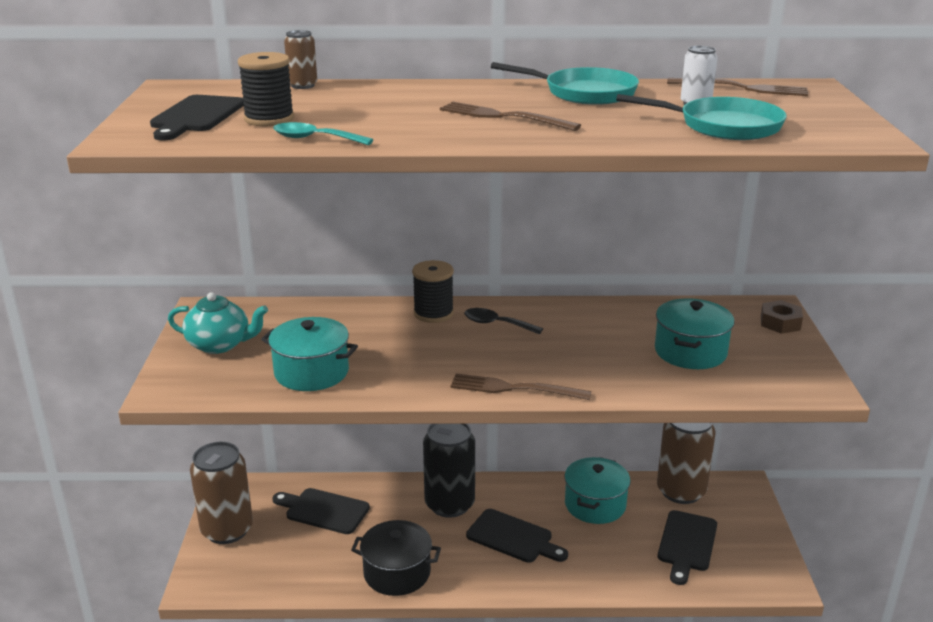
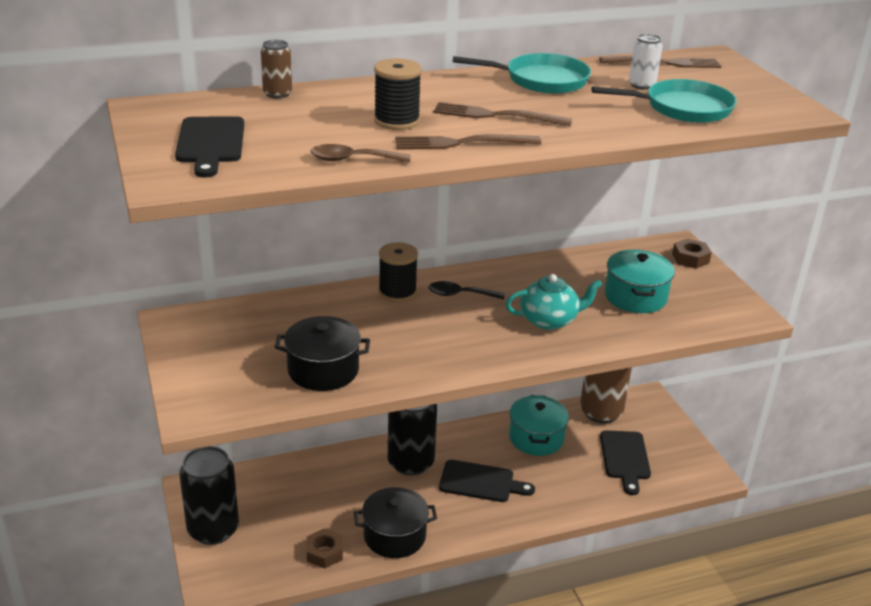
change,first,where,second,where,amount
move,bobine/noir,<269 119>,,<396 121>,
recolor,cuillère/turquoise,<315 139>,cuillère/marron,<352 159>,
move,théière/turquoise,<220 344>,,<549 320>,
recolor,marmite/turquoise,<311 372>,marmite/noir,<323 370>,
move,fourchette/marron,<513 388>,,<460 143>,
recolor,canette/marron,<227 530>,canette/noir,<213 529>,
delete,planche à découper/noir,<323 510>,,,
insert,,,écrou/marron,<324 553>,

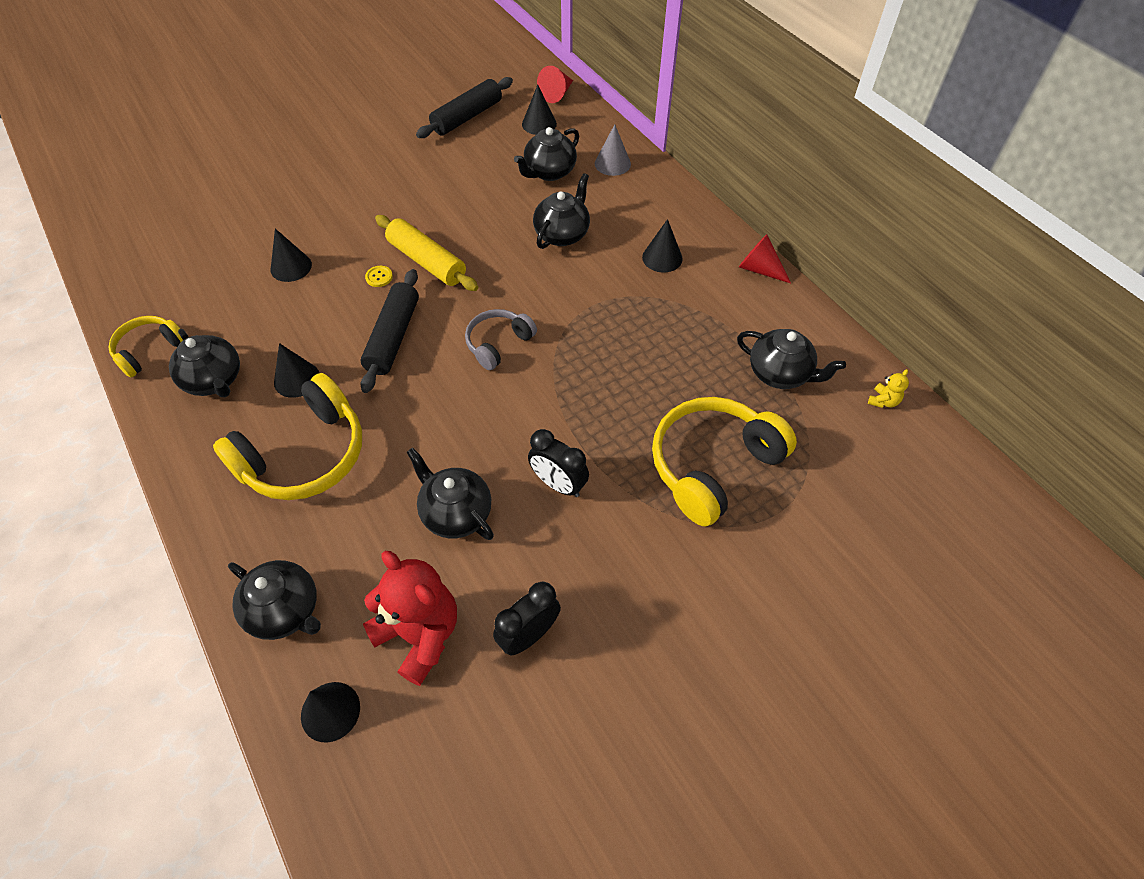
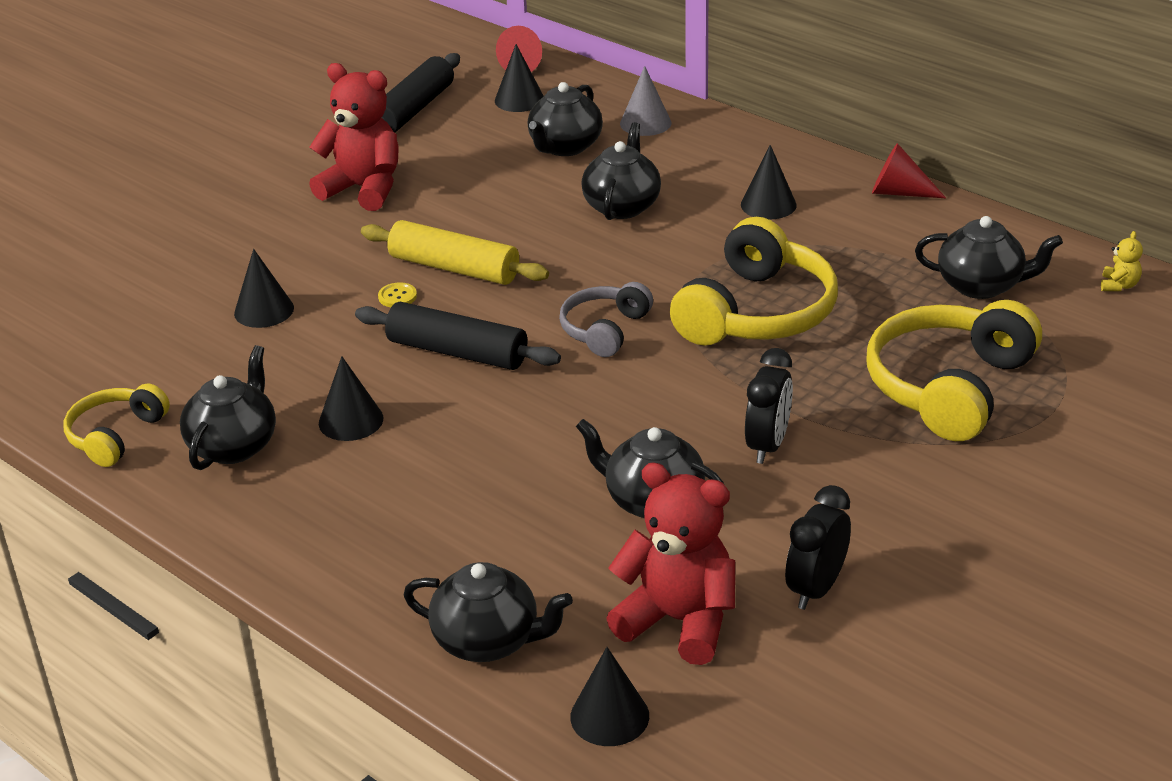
change,first,where,second,where,amount
rotate,rouleau à pâtisserie/noir,<393 337>,,<457 352>,60 degrees counterclockwise
rotate,théière/noir,<214 380>,,<234 446>,105 degrees counterclockwise
move,casque audio/jaune,<305 455>,,<757 313>,
rotate,réveil/noir,<558 484>,,<767 445>,90 degrees counterclockwise
insert,,,ours en peluche/rouge,<363 189>,

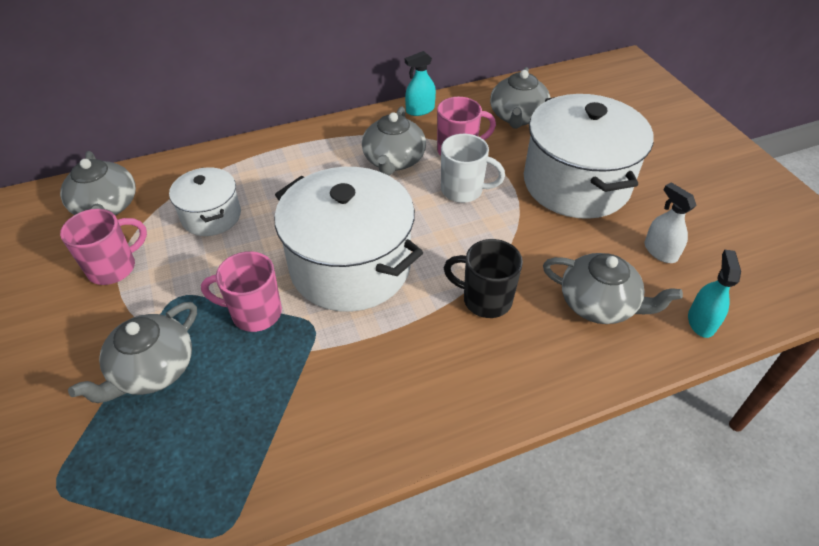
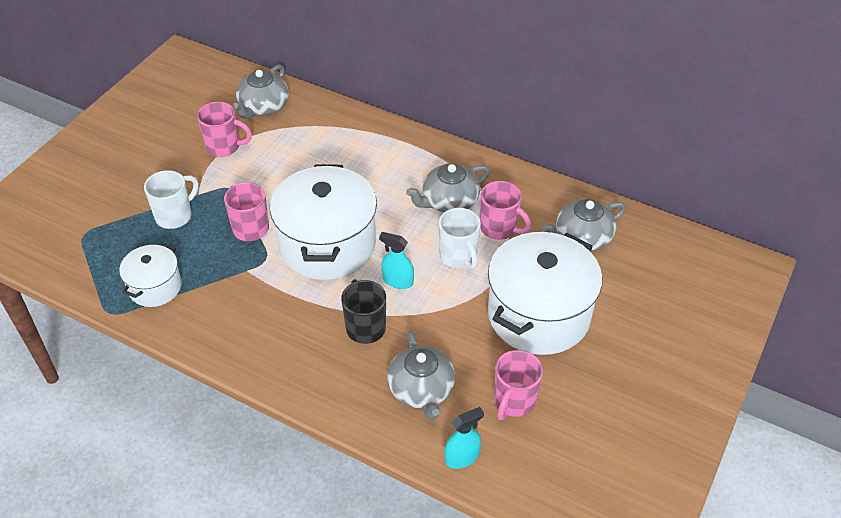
change,first,where,second,where,amount
move,vaporisateur/turquoise,<420 110>,,<397 281>,
move,marmite/blanc,<211 216>,,<155 287>,
replace,vaporisateur/blanc,<660 251>,tasse/rose,<514 401>,
replace,théière/gris,<152 370>,tasse/blanc,<175 216>,

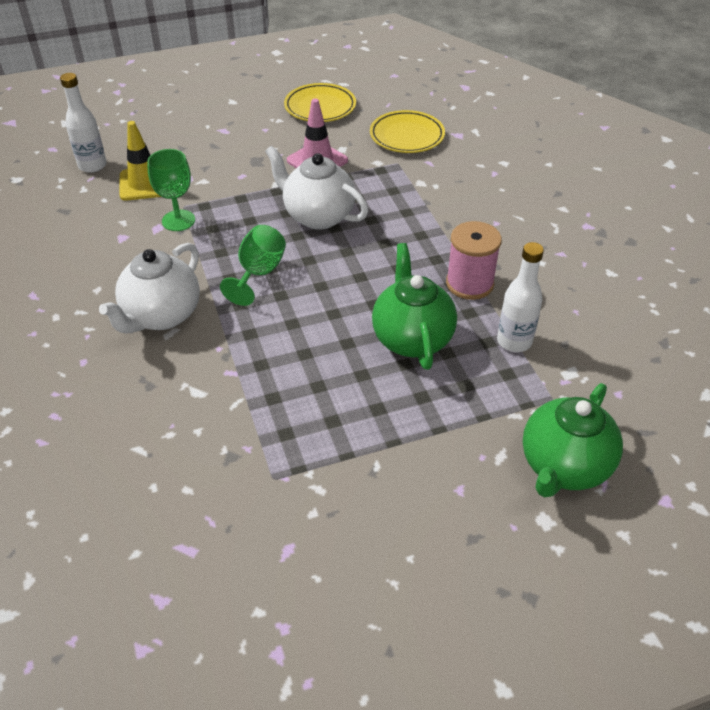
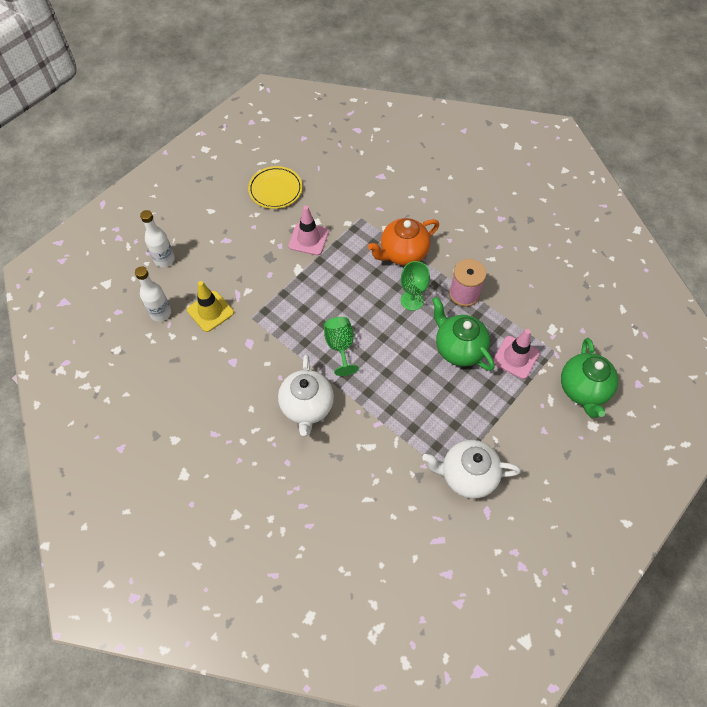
change,first,where,second,where,amount
delete,assiette/jaune,<407 136>,,,
move,théière/blanc,<317 216>,,<467 475>,
move,verre à pied/vert,<178 220>,,<412 300>,
move,bouteille/blanc,<514 341>,,<164 259>,
insert,,,théière/orange,<402 253>,
insert,,,cône de chantier/rose,<515 357>,

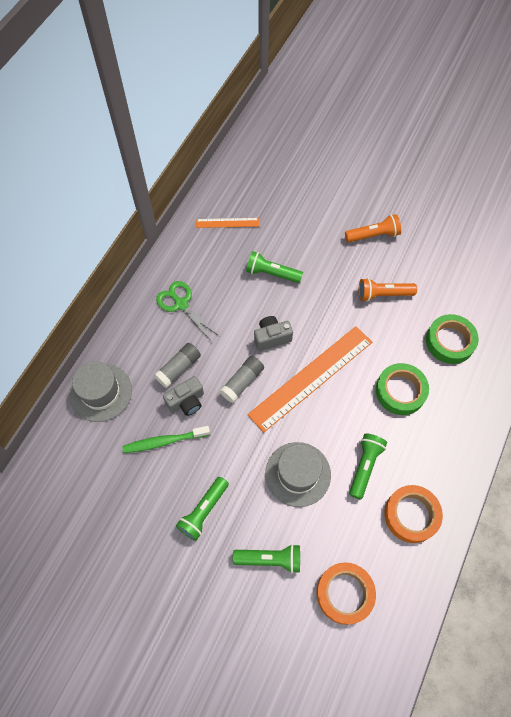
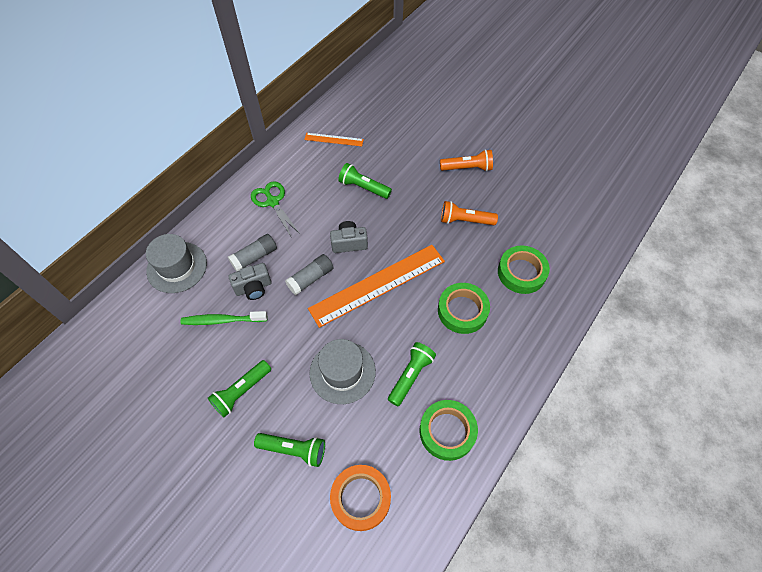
change,first,where,second,where,amount
recolor,ruban adhésif/orange,<411 515>,ruban adhésif/vert,<447 431>,

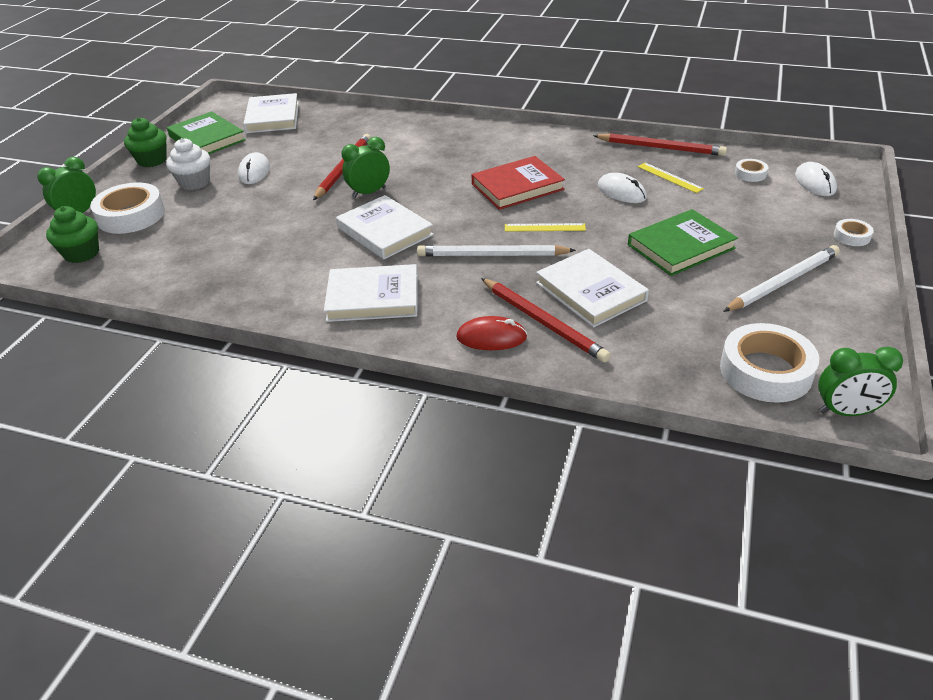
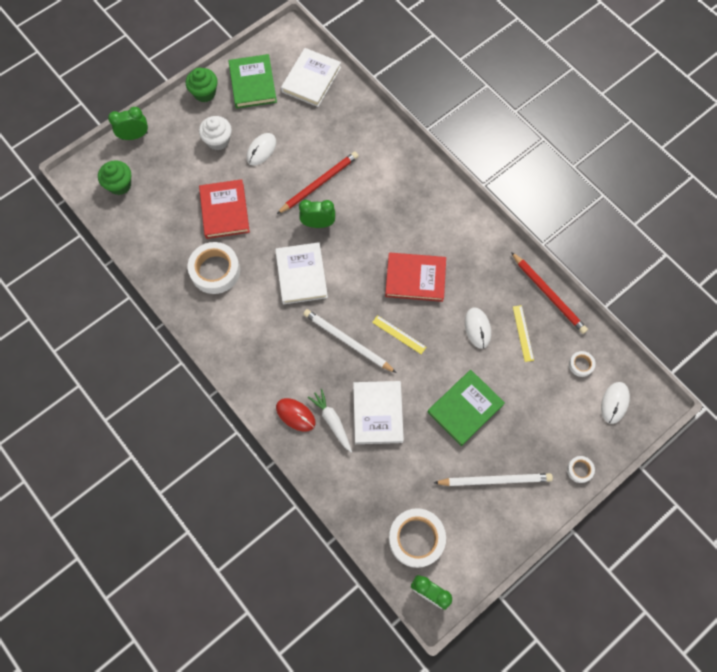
change,first,where,second,where,amount
move,ruban adhésif/blanc,<131 215>,,<215 270>,
rotate,livre/vert,<680 246>,,<465 408>,45 degrees counterclockwise
delete,livre/blanc,<373 297>,,,
replace,crayon/rouge,<543 322>,carotte/blanc,<332 421>,
insert,,,livre/rouge,<224 211>,

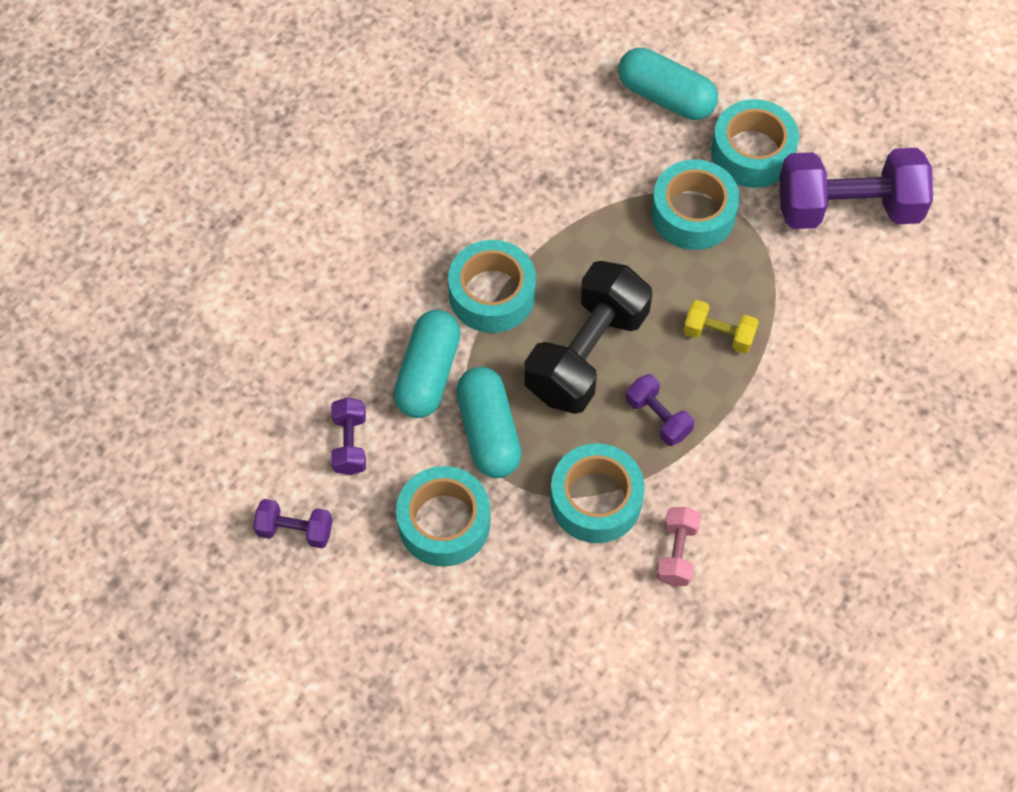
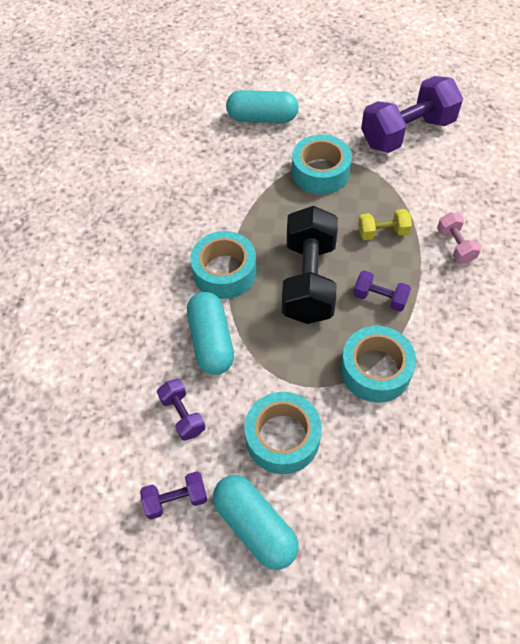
change,first,where,second,where,amount
delete,ruban adhésif/turquoise,<752 152>,,,
move,gélule/turquoise,<488 432>,,<255 526>,
move,haltère/rose,<676 553>,,<455 245>,

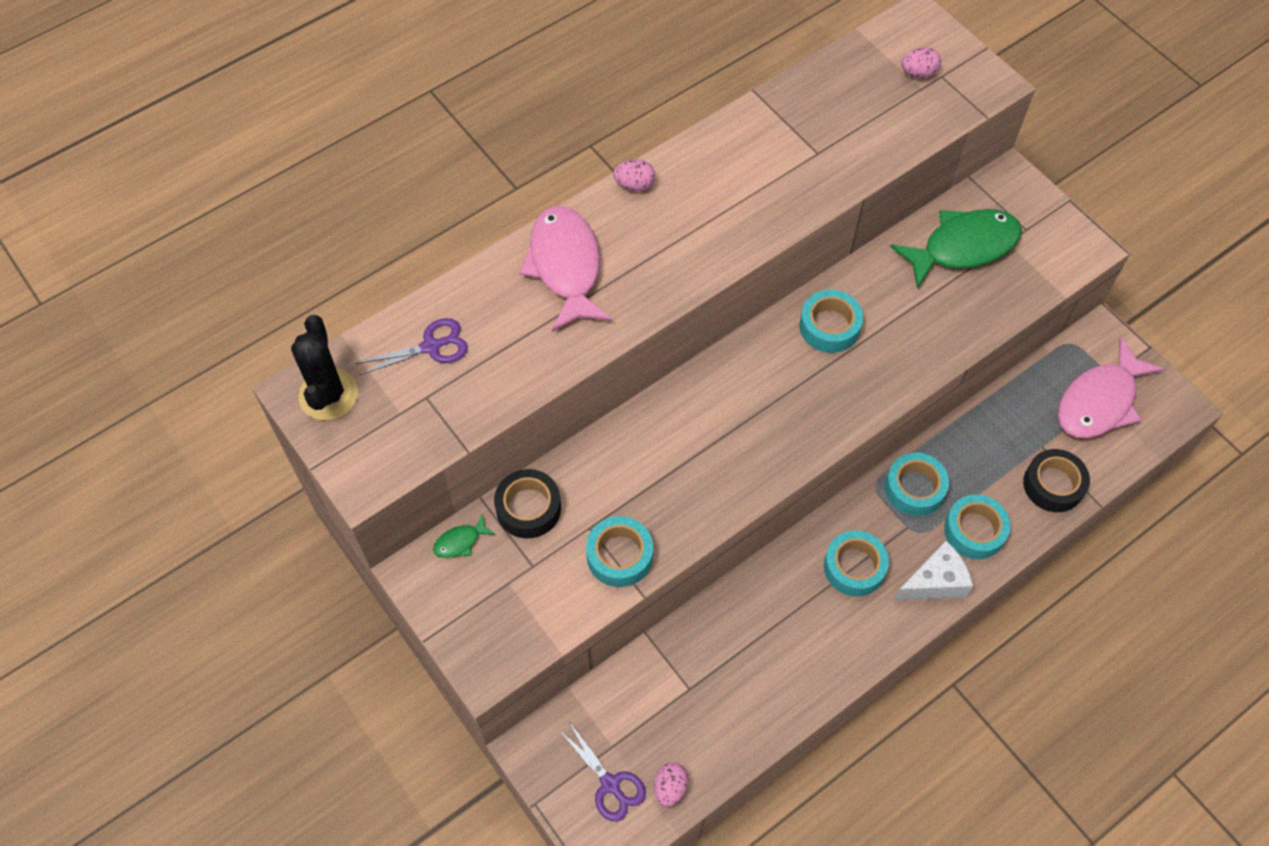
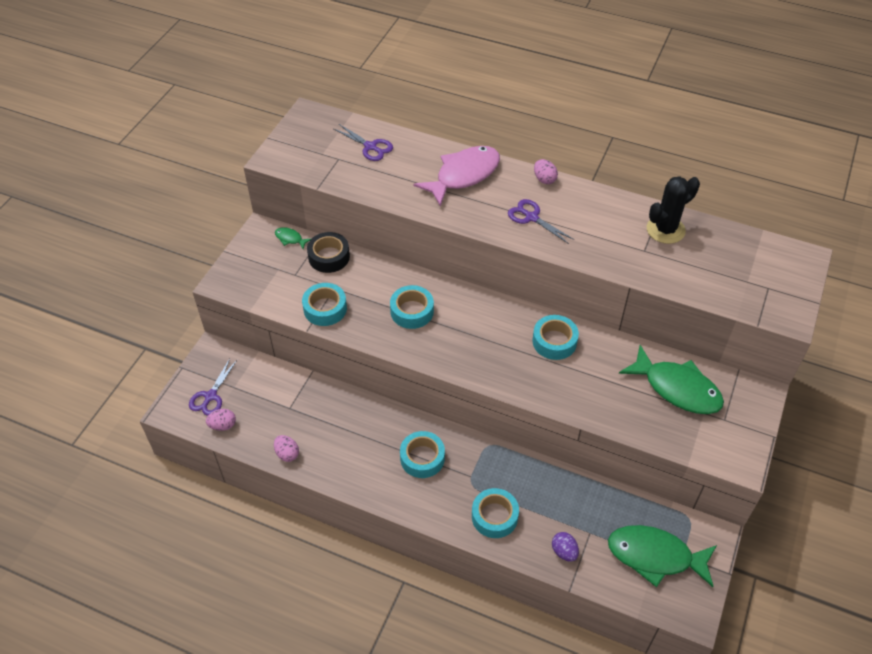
change,first,where,second,where,amount
move,œuf/rose,<918 73>,,<287 454>,
move,cactus/noir,<328 395>,,<665 230>,
recolor,poisson/rose,<1100 401>,poisson/vert,<655 556>,
replace,ruban adhésif/noir,<1053 485>,œuf/violet,<564 552>,
move,ruban adhésif/turquoise,<914 488>,,<412 311>,
delete,fromage/blanc,<935 582>,,,
insert,,,ciseaux/violet,<531 217>,

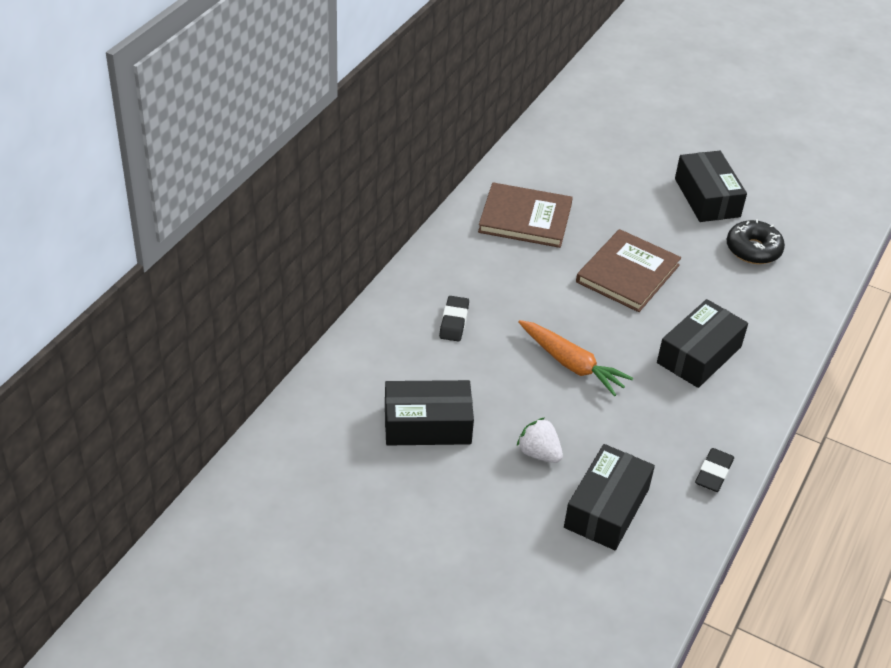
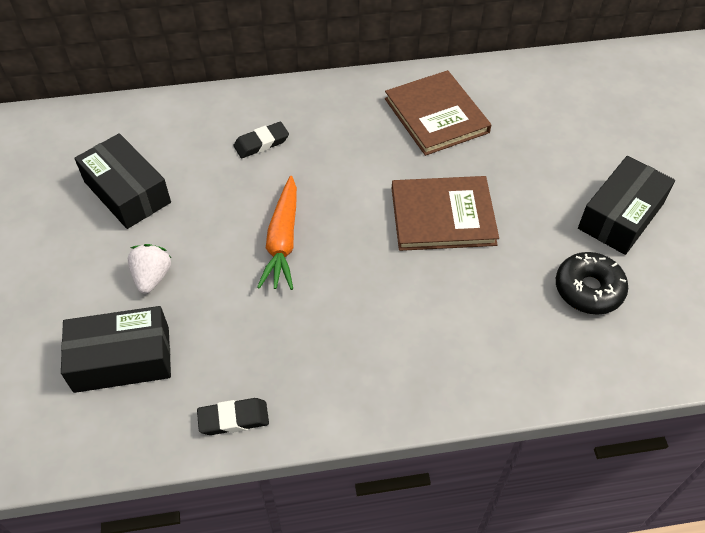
change,first,where,second,where,amount
delete,boîte/noir,<699 355>,,,

